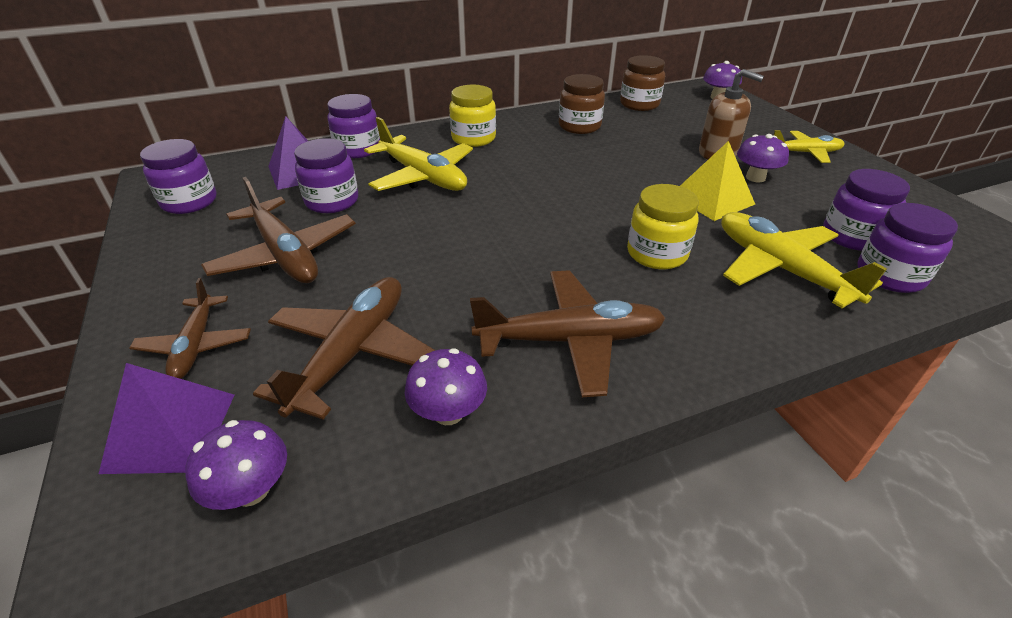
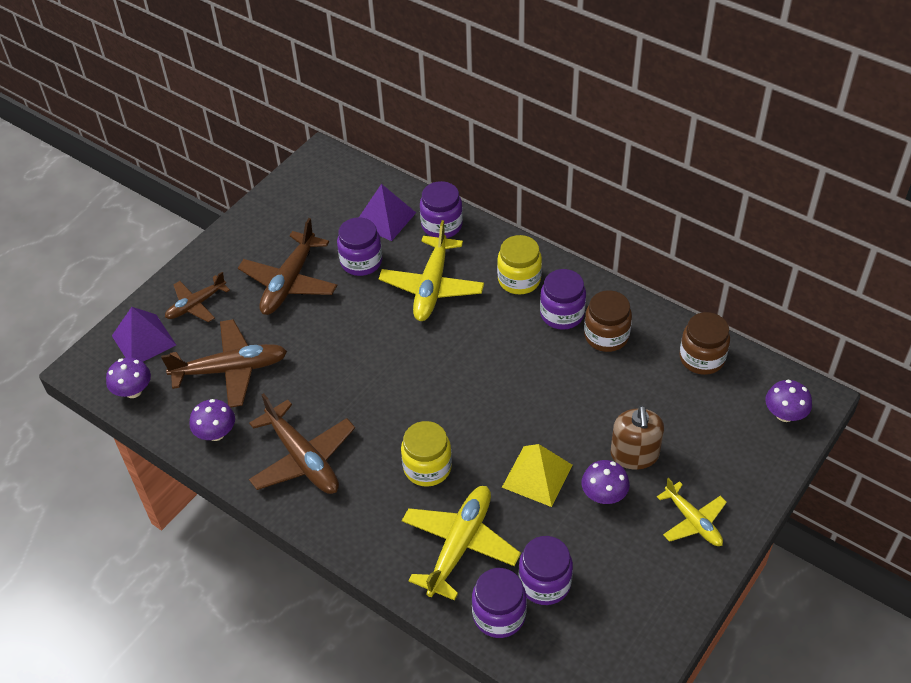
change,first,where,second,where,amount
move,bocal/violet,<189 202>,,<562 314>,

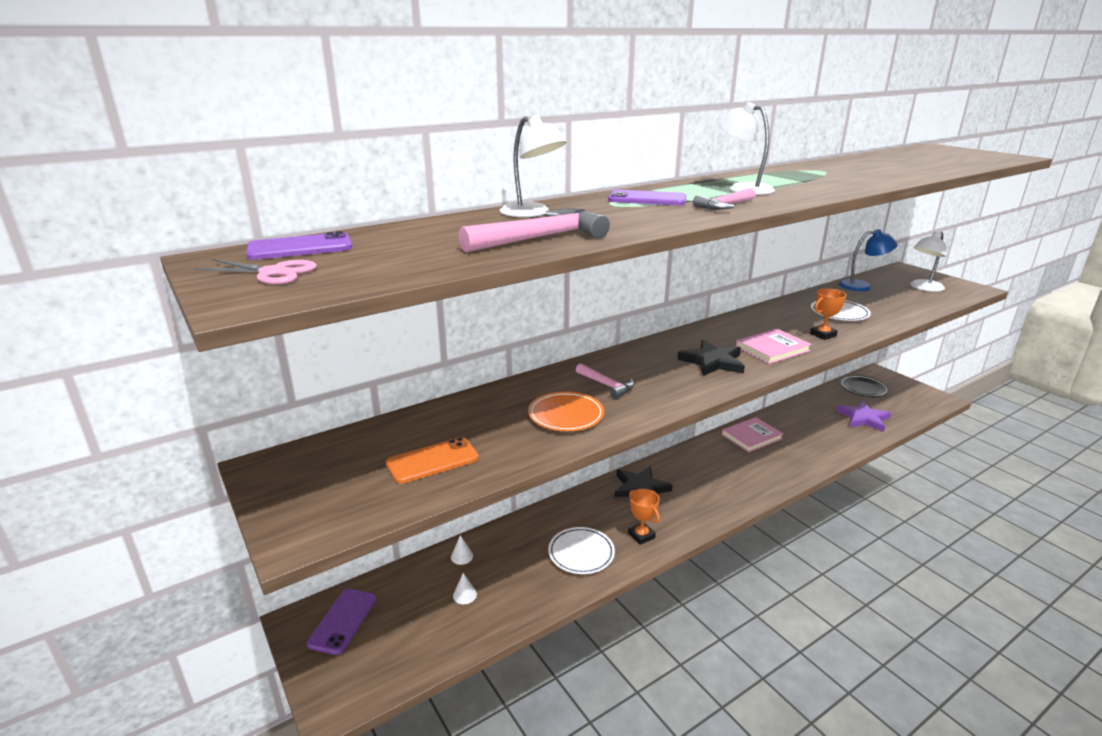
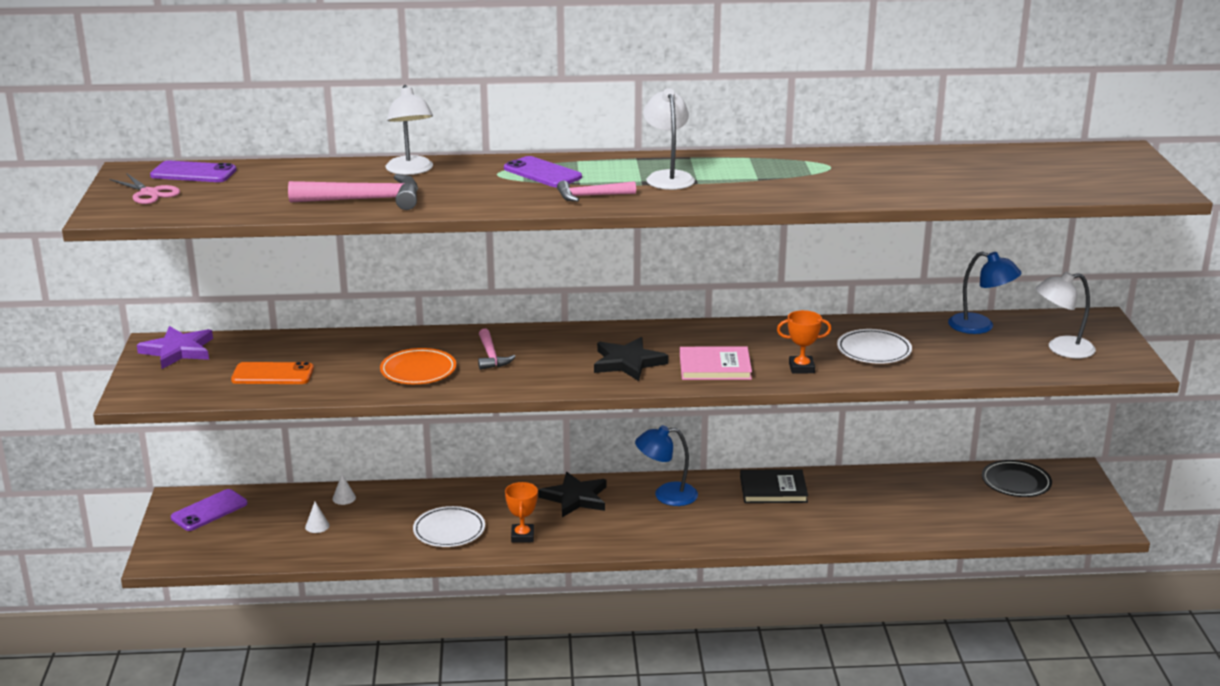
change,first,where,second,where,amount
move,étoile/violet,<863 418>,,<178 350>,
recolor,livre/rose,<751 436>,livre/noir,<773 489>,
insert,,,lampe/bleu,<666 495>,

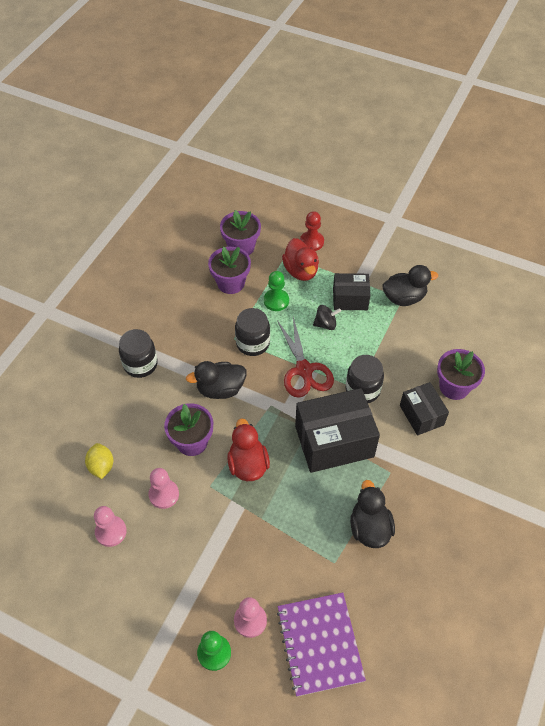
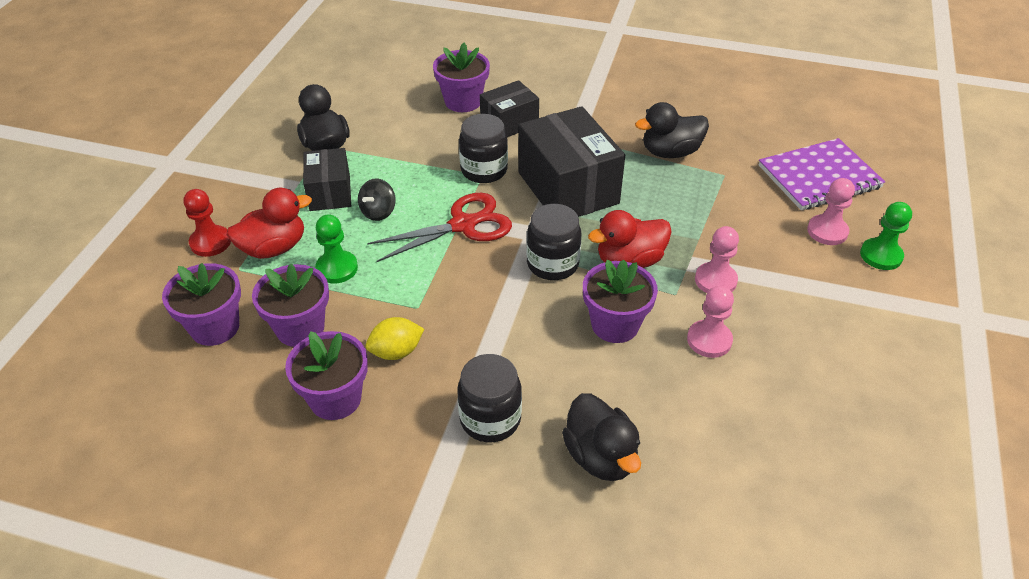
change,first,where,second,where,amount
rotate,toupie/noir,<325 324>,,<378 212>,135 degrees counterclockwise
move,bocal/noir,<253 343>,,<552 264>,
move,canard/noir,<220 389>,,<600 456>,
move,citron/jaune,<101 466>,,<396 352>,
move,pion/rose,<111 532>,,<715 280>,
insert,,,pot de fleurs/violet,<335 399>,

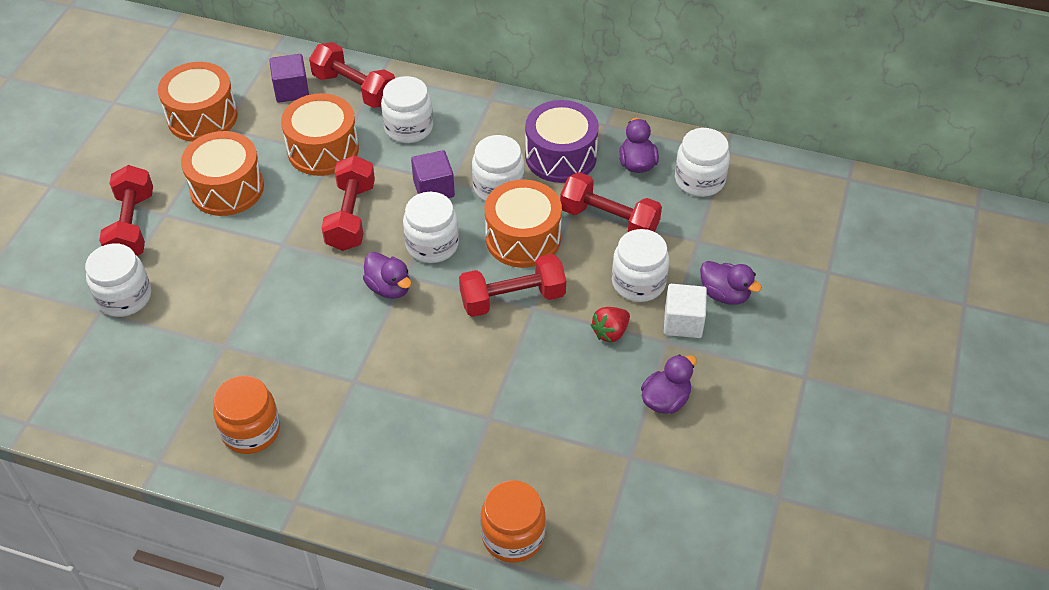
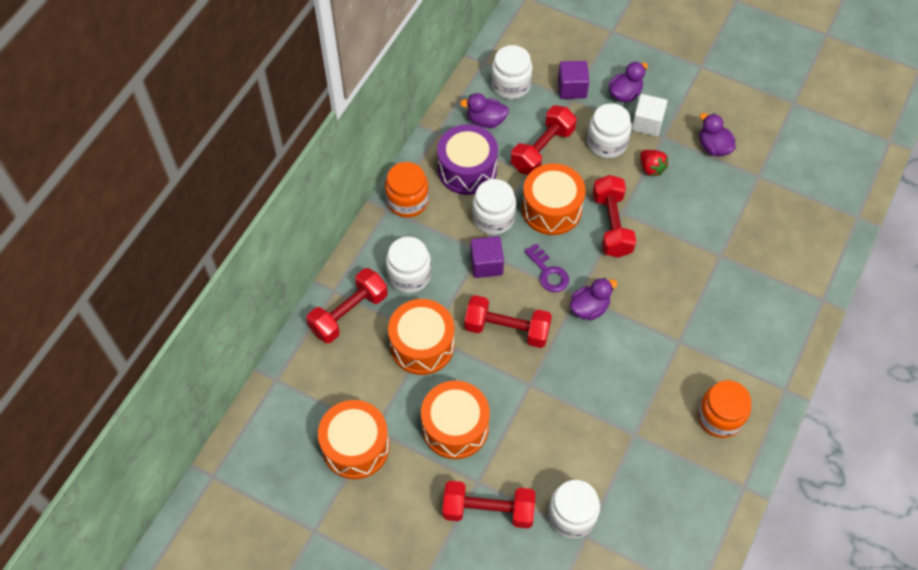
change,first,where,second,where,amount
move,cube/violet,<291 90>,,<572 88>,
replace,bocal/blanc,<432 245>,clé/violet,<548 272>,
move,bocal/orange,<513 536>,,<407 201>,

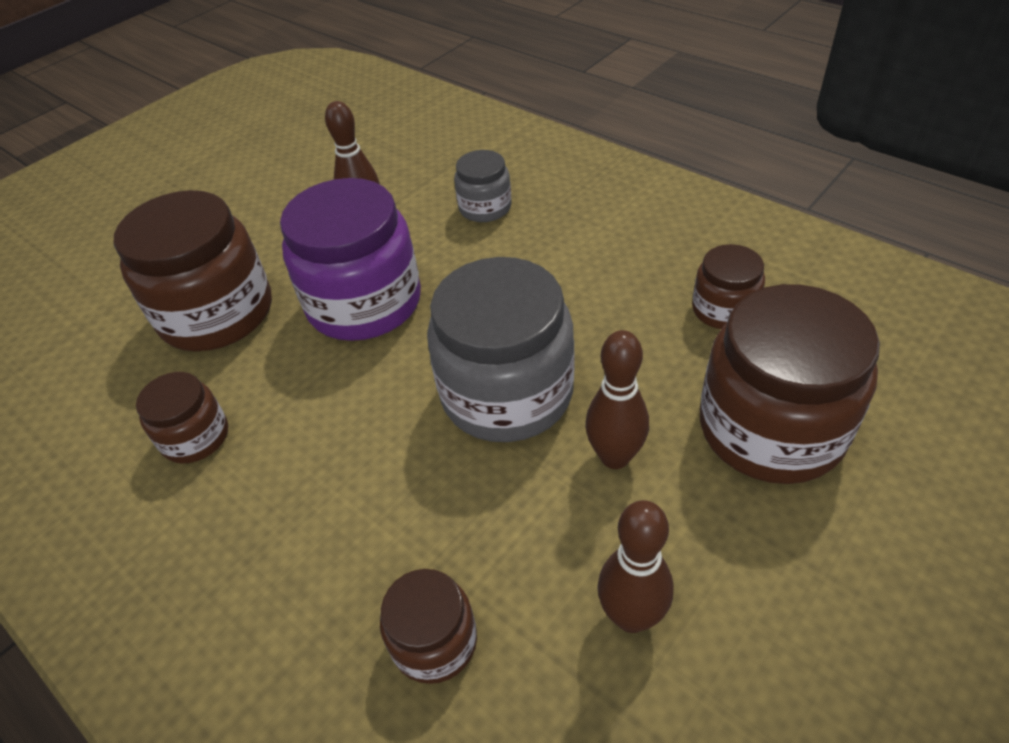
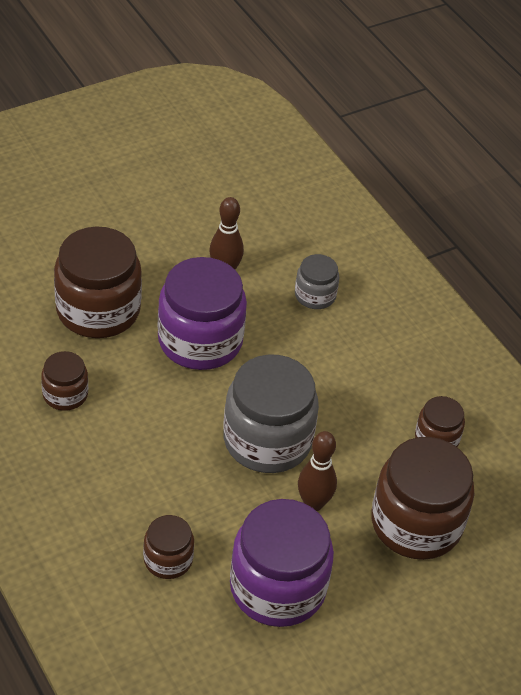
change,first,where,second,where,amount
replace,quille/marron,<631 616>,bocal/violet,<277 587>,

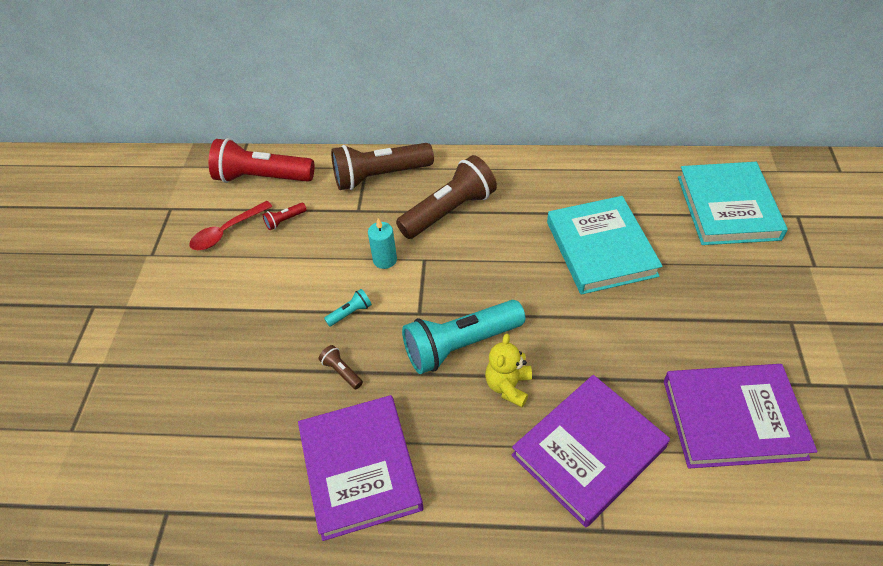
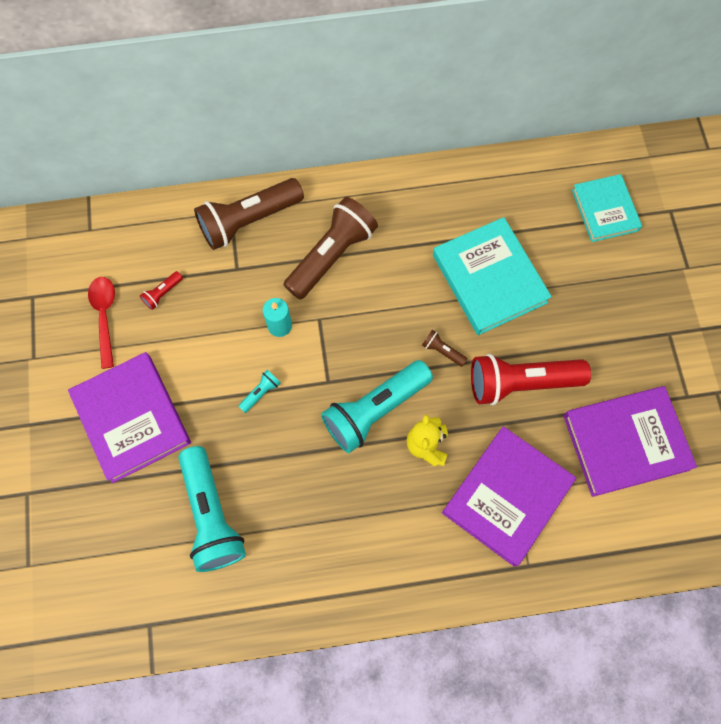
change,first,where,second,where,amount
move,lampe de poche/rouge,<262 177>,,<520 383>,
resize,livre/turquoise,<727 207>,,<604 210>,x0.65
rotate,cuillère/rouge,<227 232>,,<105 317>,135 degrees clockwise
move,lampe de poche/marron,<341 371>,,<442 351>,
move,livre/violet,<360 468>,,<132 418>,
insert,,,lampe de poche/turquoise,<211 515>,

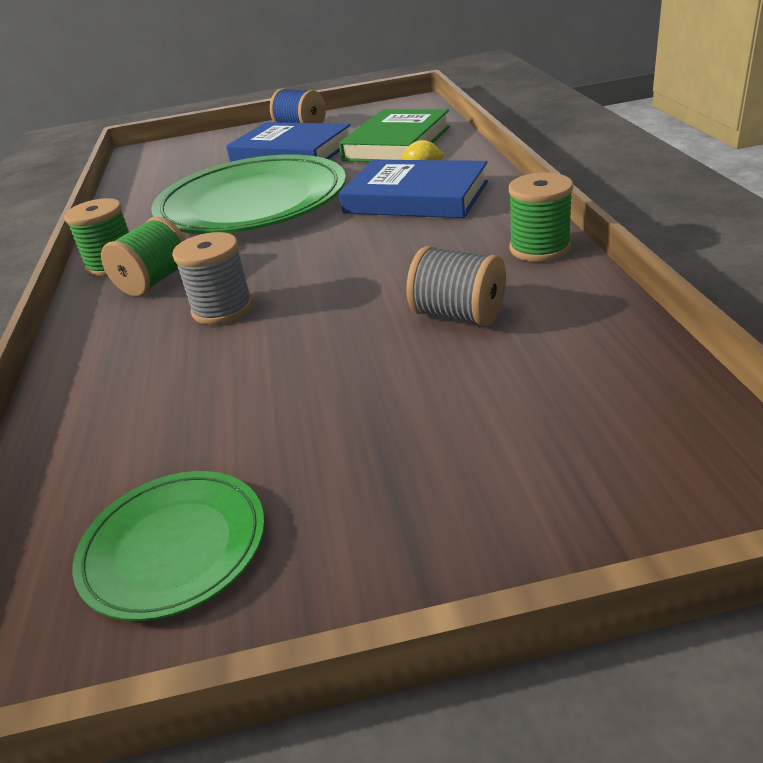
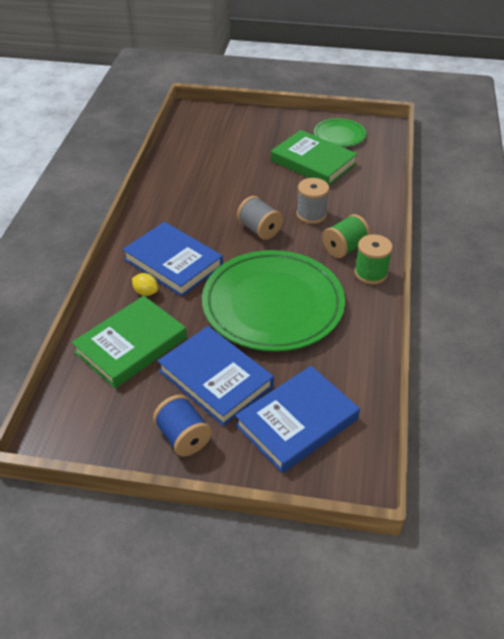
change,first,where,second,where,amount
delete,bobine/vert,<539 248>,,,
move,bobine/gris,<458 315>,,<259 229>,
insert,,,livre/vert,<313 162>,
insert,,,livre/bleu,<297 422>,

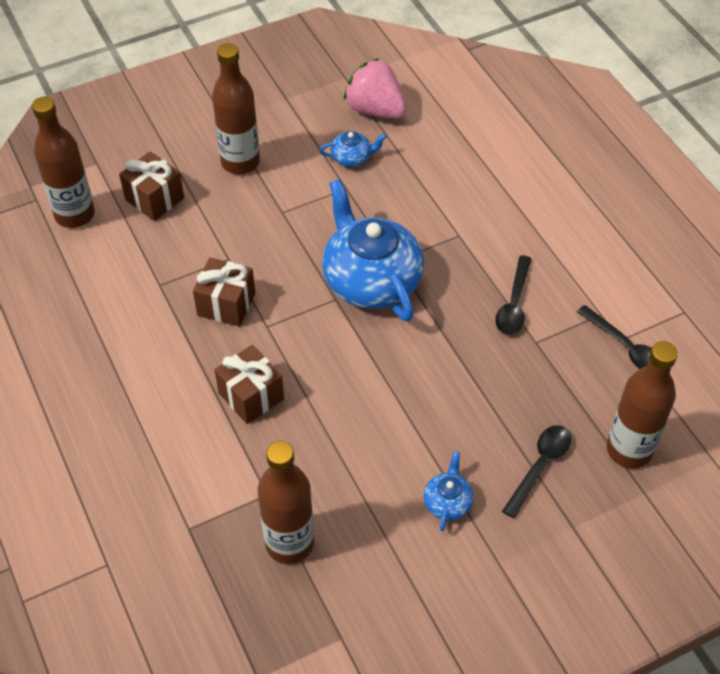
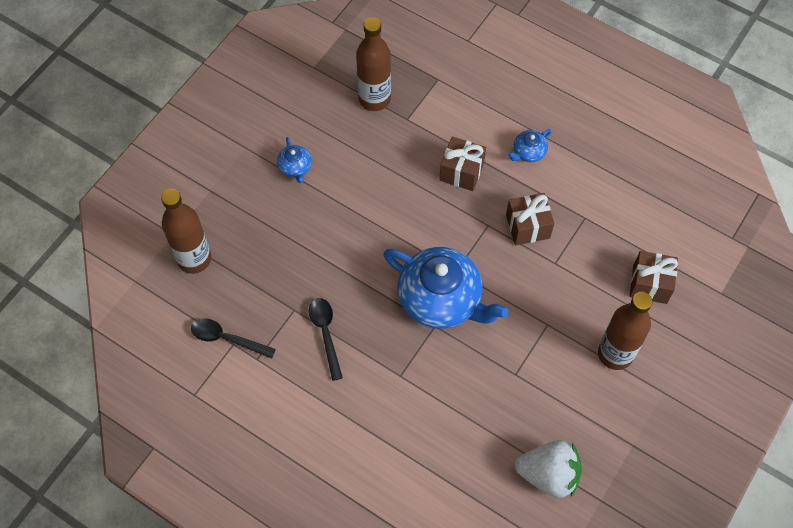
change,first,where,second,where,amount
recolor,fraise/rose,<375 110>,fraise/blanc,<548 474>,
delete,bouteille/marron,<75 215>,,,
move,théière/bleu,<352 158>,,<528 152>,
delete,cuillère/noir,<540 466>,,,

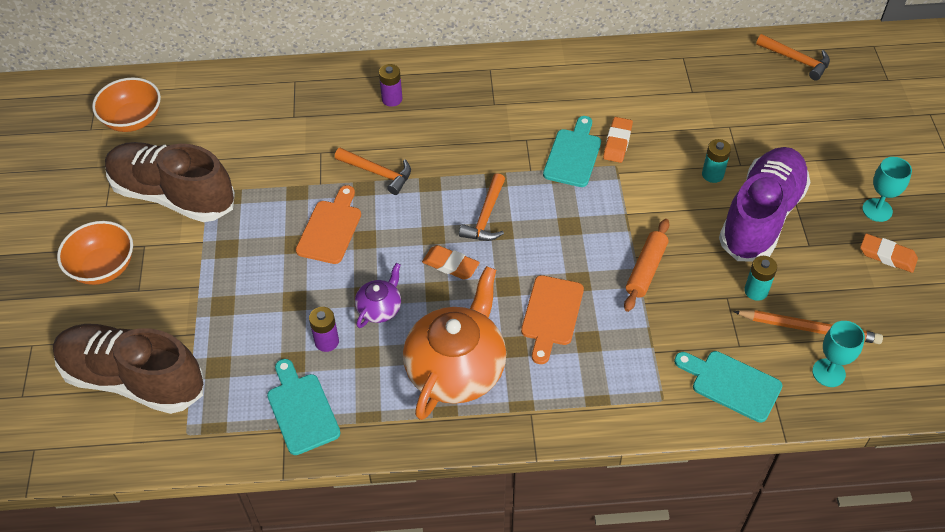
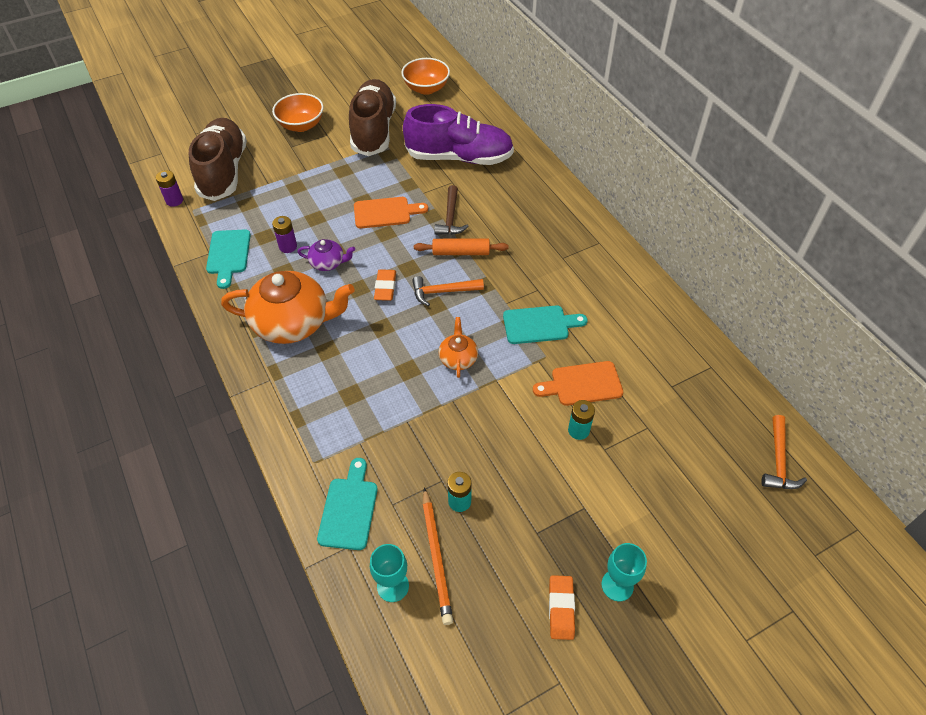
change,first,where,second,where,amount
move,pile/violet,<392 99>,,<174 200>,
delete,gomme/orange,<617 142>,,,
move,chaussure/violet,<761 217>,,<459 157>,
recolor,marteau/orange,<377 173>,marteau/marron,<450 217>,
move,rouleau à pâtisserie/orange,<646 270>,,<461 252>,
move,planche à découper/orange,<551 314>,,<582 384>,
rotate,planche à découper/turquoise,<301 410>,,<228 255>,135 degrees clockwise
insert,,,théière/orange,<458 358>,

